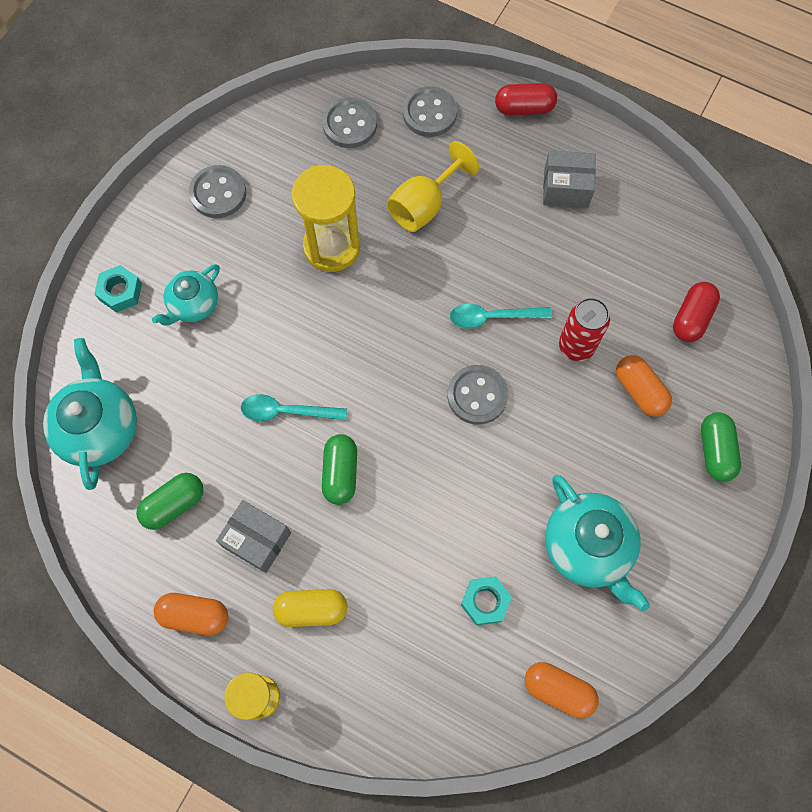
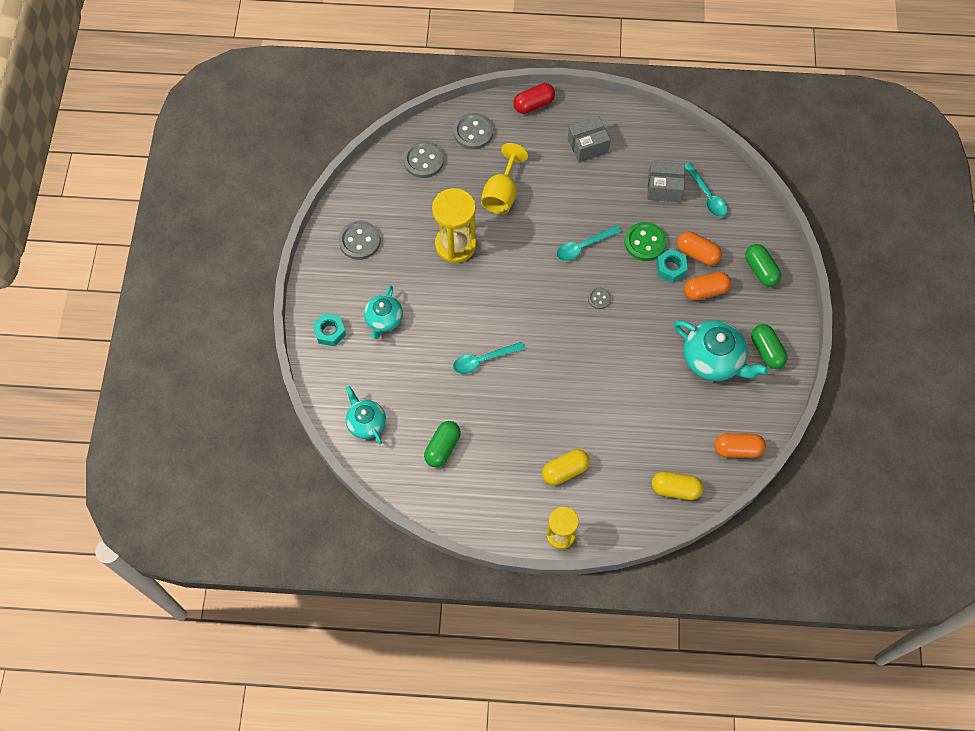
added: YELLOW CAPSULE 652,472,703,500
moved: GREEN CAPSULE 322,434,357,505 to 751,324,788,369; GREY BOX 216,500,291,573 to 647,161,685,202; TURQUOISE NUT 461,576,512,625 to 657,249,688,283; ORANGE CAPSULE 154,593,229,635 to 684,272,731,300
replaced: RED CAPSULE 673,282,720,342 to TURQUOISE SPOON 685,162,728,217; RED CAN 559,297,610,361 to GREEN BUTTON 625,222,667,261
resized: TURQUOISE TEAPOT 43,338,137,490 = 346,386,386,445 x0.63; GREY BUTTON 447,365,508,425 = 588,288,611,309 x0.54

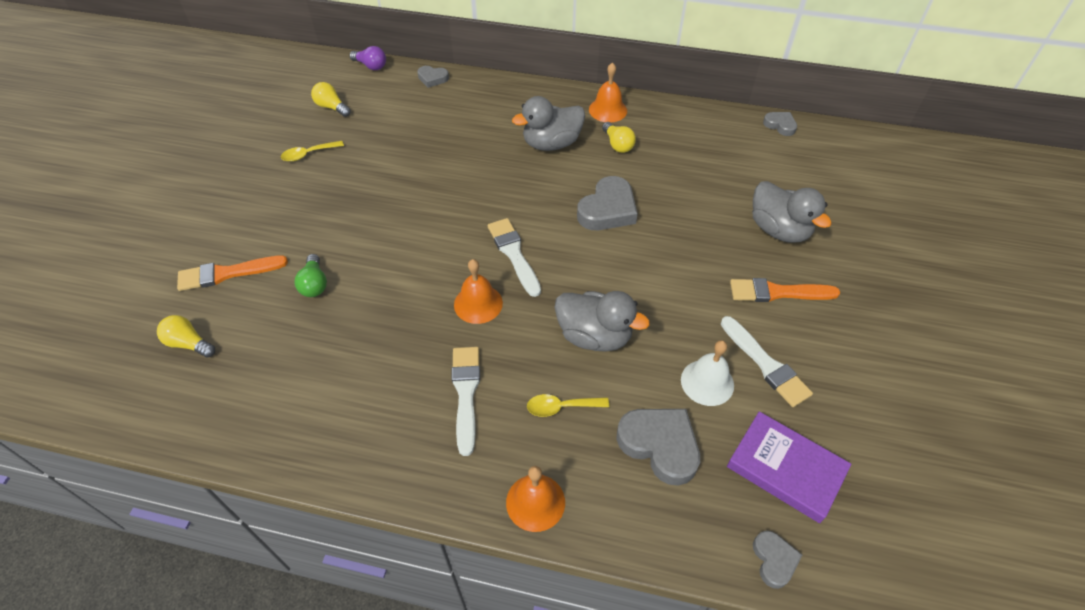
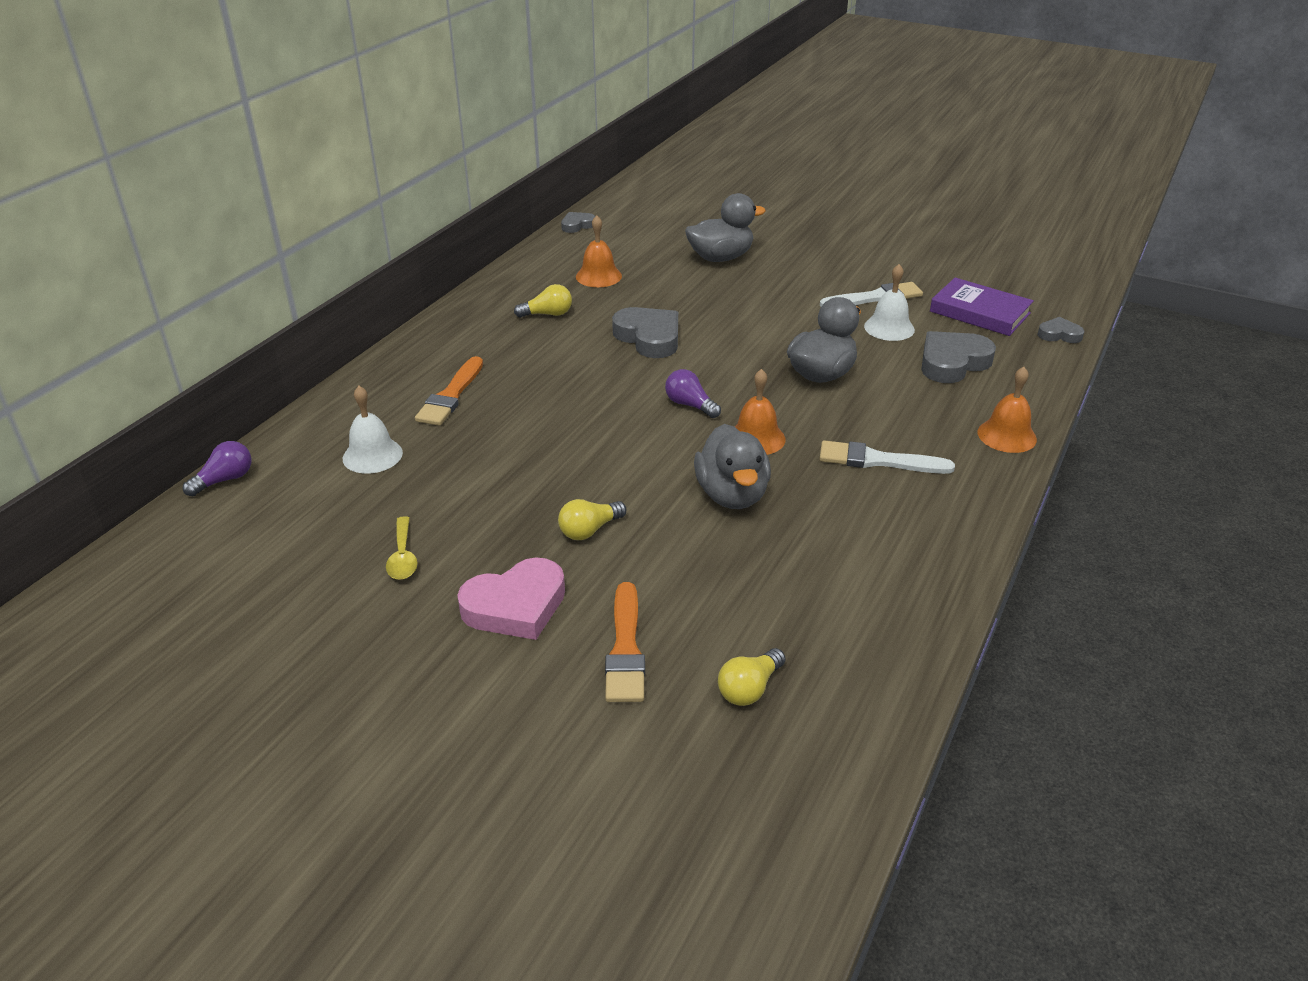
removed: GREY HEART 417,66,449,88; GREEN LIGHT BULB 294,254,327,297; YELLOW SPOON 527,394,609,417
added: WHITE BELL 343,386,403,474; PINK HEART 457,558,565,640
moved: ORANGE BELL 589,62,627,122 to 576,215,622,287; YELLOW LIGHT BULB 311,82,351,117 to 558,499,626,540; GREY DUCK 512,96,585,151 to 694,424,771,509; ORANGE BRUSH 730,278,840,302 to 415,356,483,426
replaced: WHITE BRUSH 488,218,541,297 to PURPLE LIGHT BULB 665,369,721,418
turned: PURPLE BOOK 727,411,851,523 = 930,278,1034,336 75 degrees clockwise

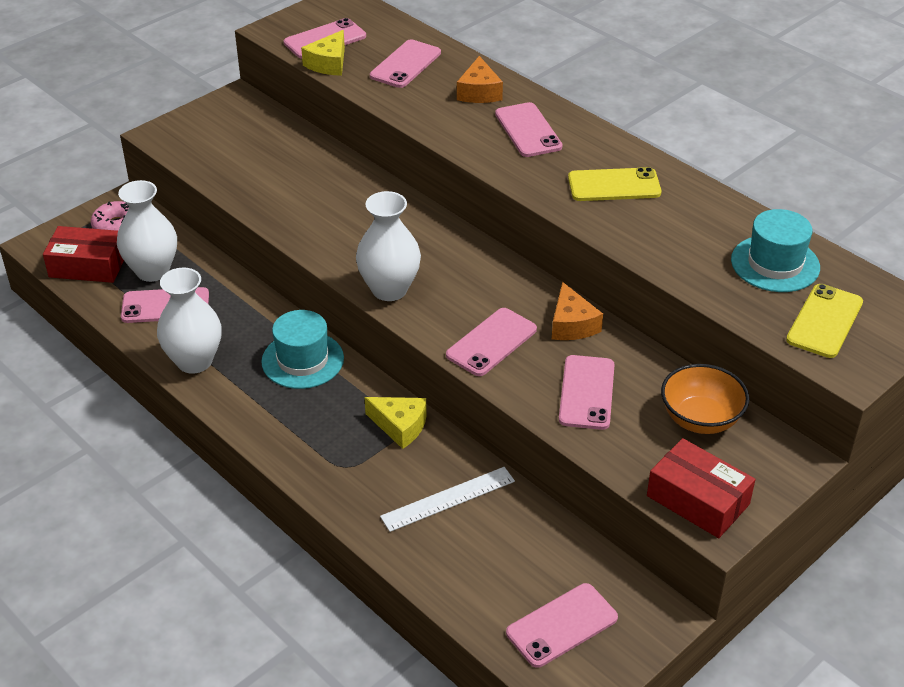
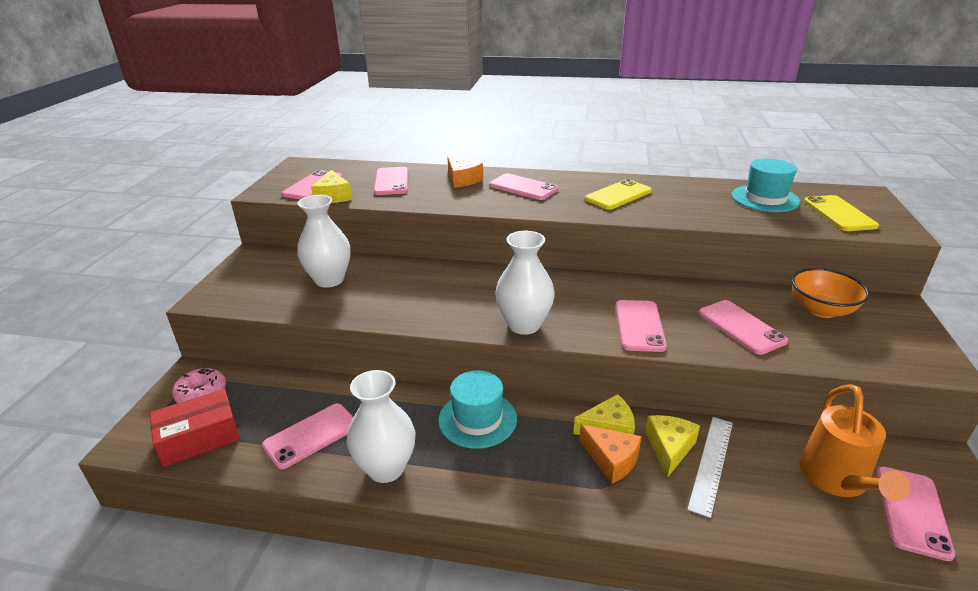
removed: RED BOX 647,438,755,538
added: ORANGE WATERING CAN 799,384,910,501; YELLOW CHEESE 645,415,700,478
moved: WHITE VASE 117,180,177,282 to 297,195,351,288; ORANGE CHEESE 552,282,603,340 to 579,424,642,484

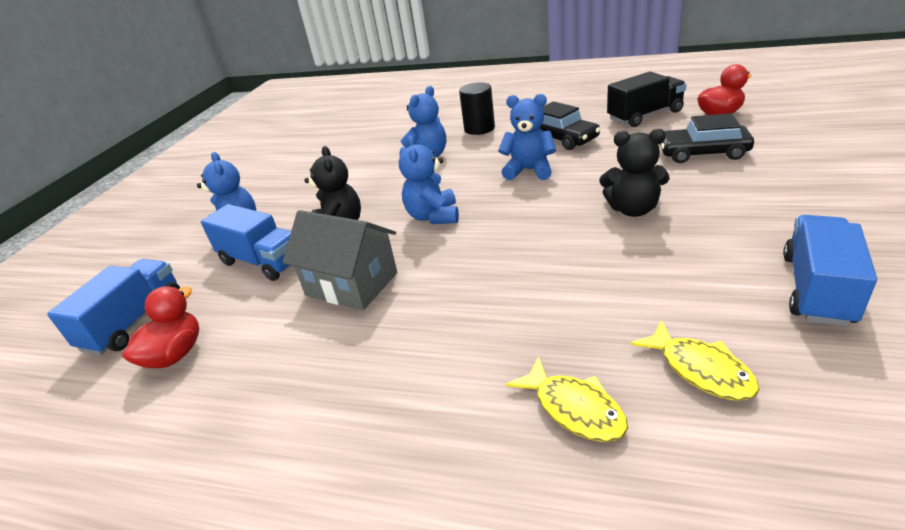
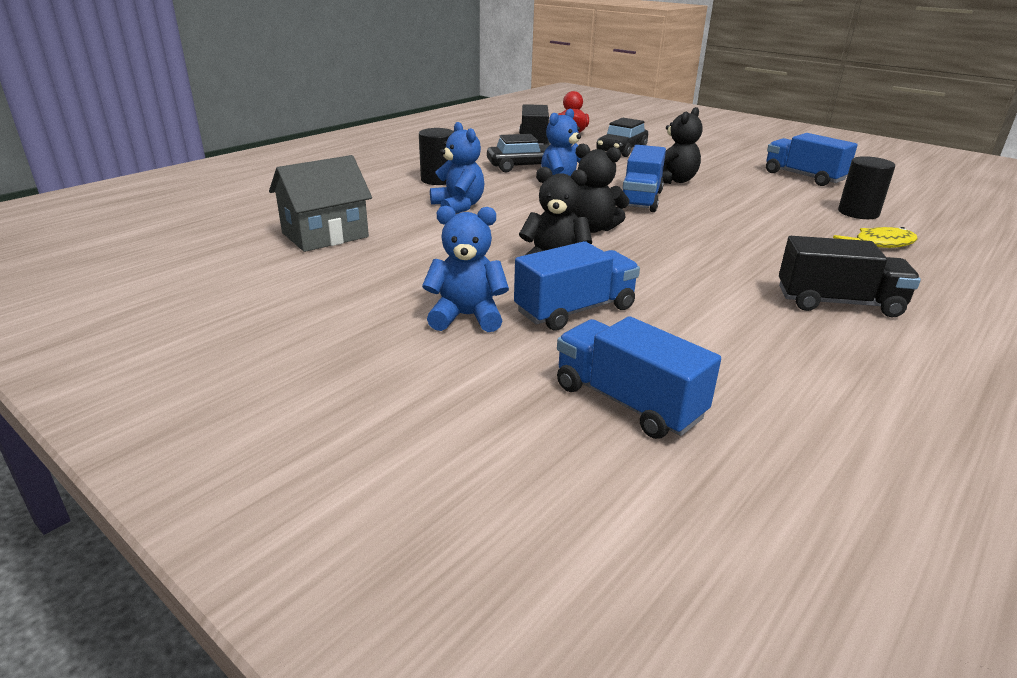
removed: RED DUCK 122,286,199,368
added: BLUE TRUCK 623,145,666,212; BLACK TRUCK 779,236,921,317
moved: GREY HOUSE 282,210,397,310 to 269,155,372,252
replaced: YELLOW FISH 630,320,759,401 to BLACK CYLINDER 838,156,895,219
recoloured: BLUE TEDDY BEAR 399,135,459,224 to BLACK TEDDY BEAR 574,143,630,233

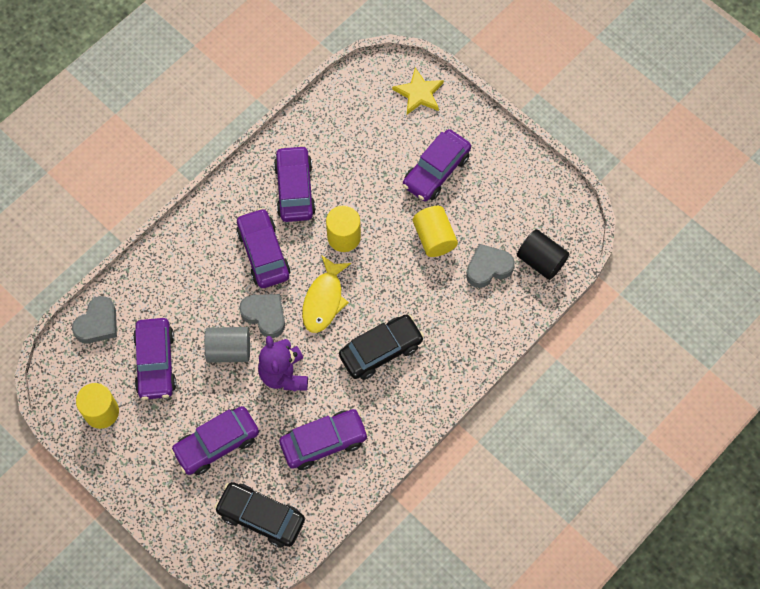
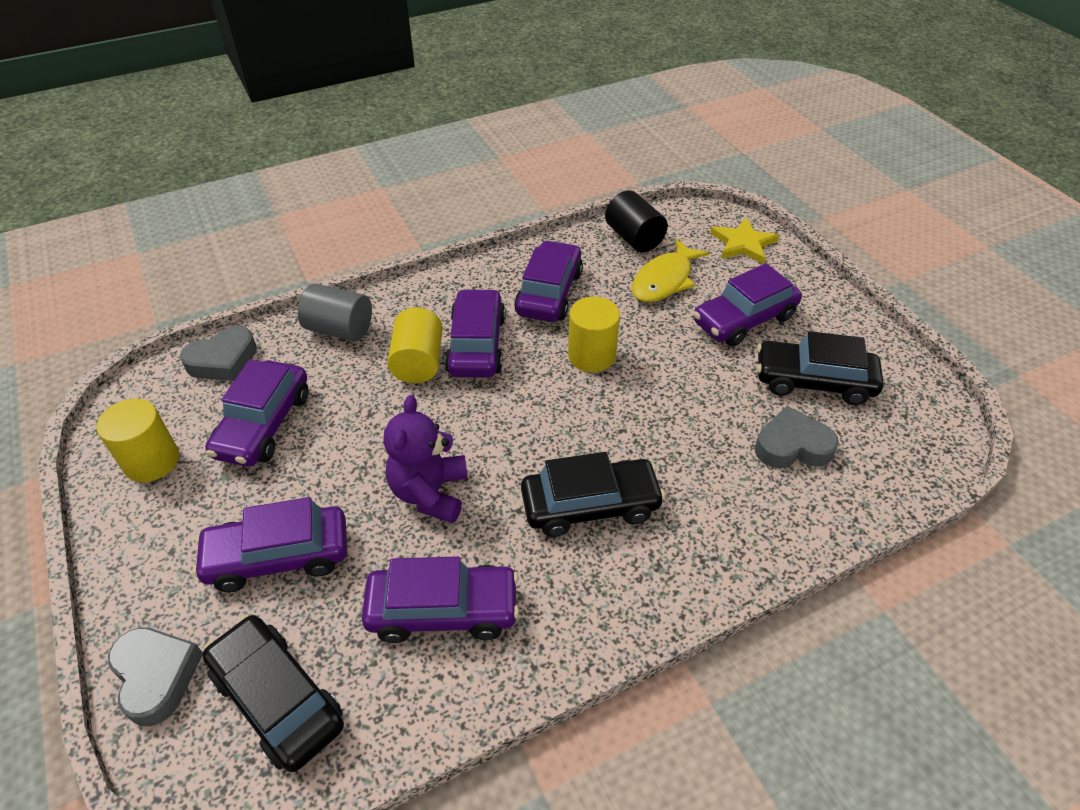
added: BLACK CAR 757,331,884,405
moved: YELLOW CYLINDER 413,206,458,257 to 387,308,443,383; BLACK CYLINDER 517,229,569,280 to 605,190,668,252; YELLOW FISH 302,255,351,333 to 632,239,710,302; GREY HEART 239,294,285,338 to 108,627,203,726; GREY CYLINDER 204,327,250,363 to 298,283,372,341

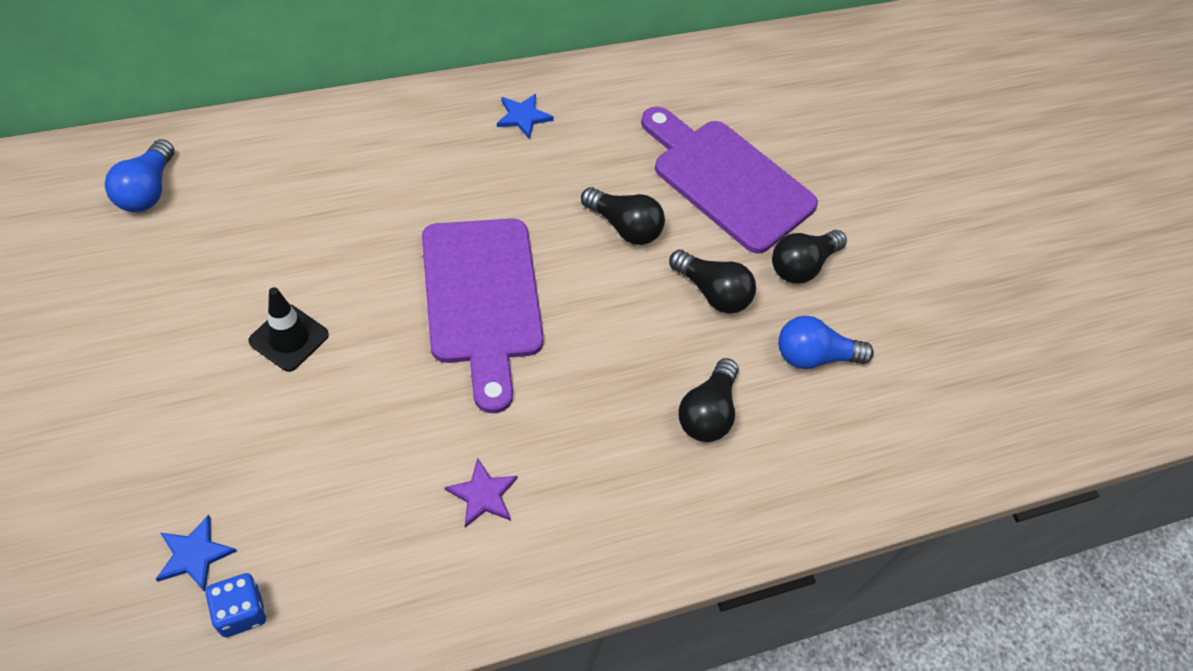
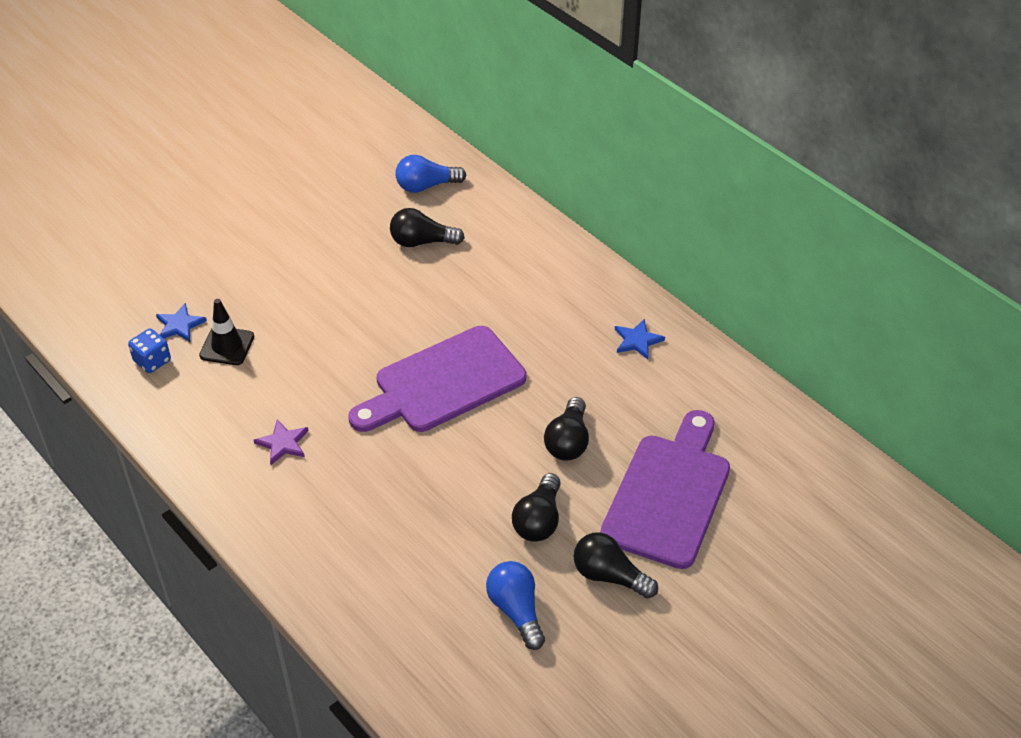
moved: BLACK TRAFFIC CONE 248,287,329,372 to 199,299,254,365; BLACK LIGHT BULB 678,358,739,442 to 390,208,465,247

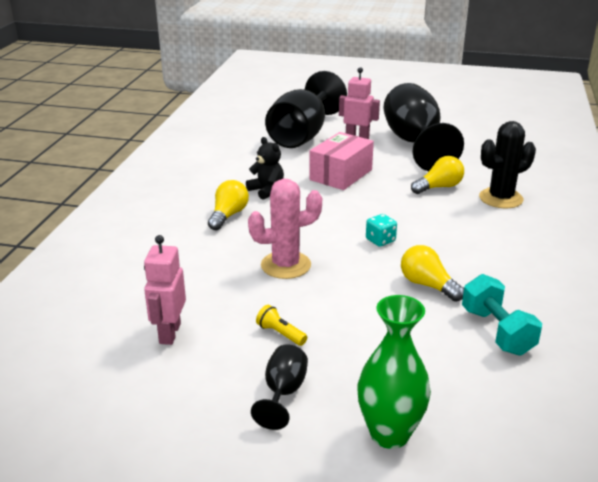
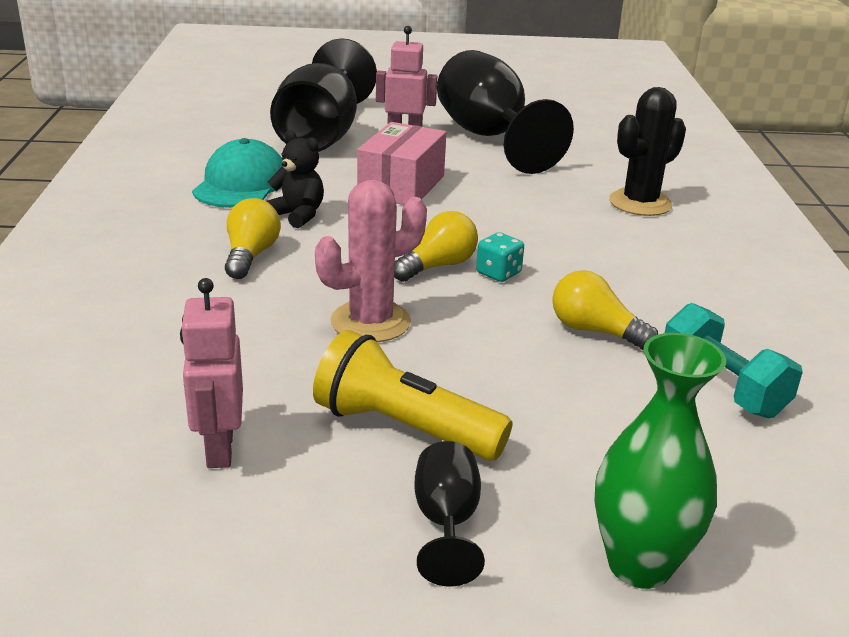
added: TURQUOISE CAP 192,138,287,208
moved: YELLOW LIGHT BULB 411,156,464,194 to 394,211,478,282
resized: YELLOW FLASHLIGHT 256,305,307,346 = 313,330,513,461 x2.16

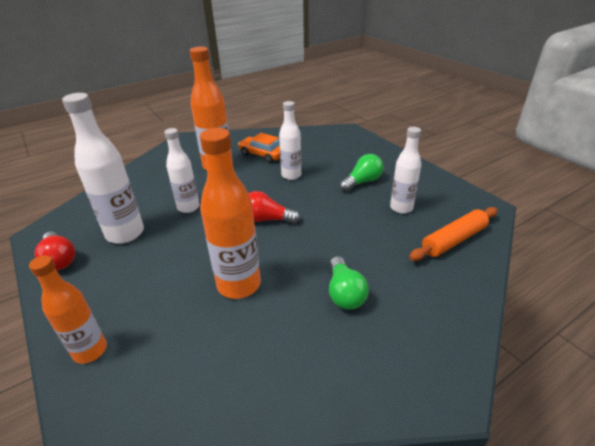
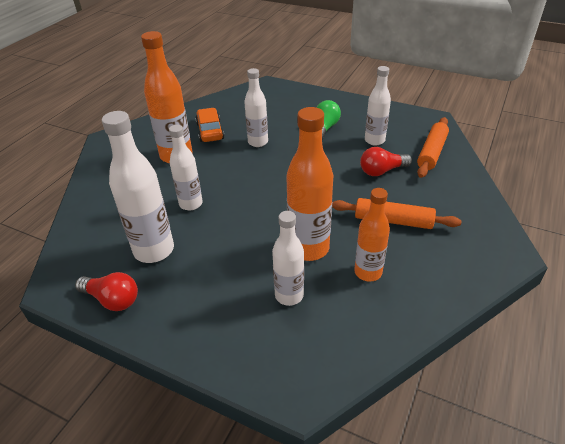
added: WHITE BOTTLE 272,211,304,306
moved: RED LIGHT BULB 249,191,300,224 to 360,147,412,176; ORANGE BOTTLE 29,255,107,364 to 354,188,390,282
replaced: GREEN LIGHT BULB 329,256,369,310 to ORANGE ROLLING PIN 332,198,461,229
turned: ORANGE CAR 238,133,280,163 = 195,108,224,142 75 degrees clockwise

